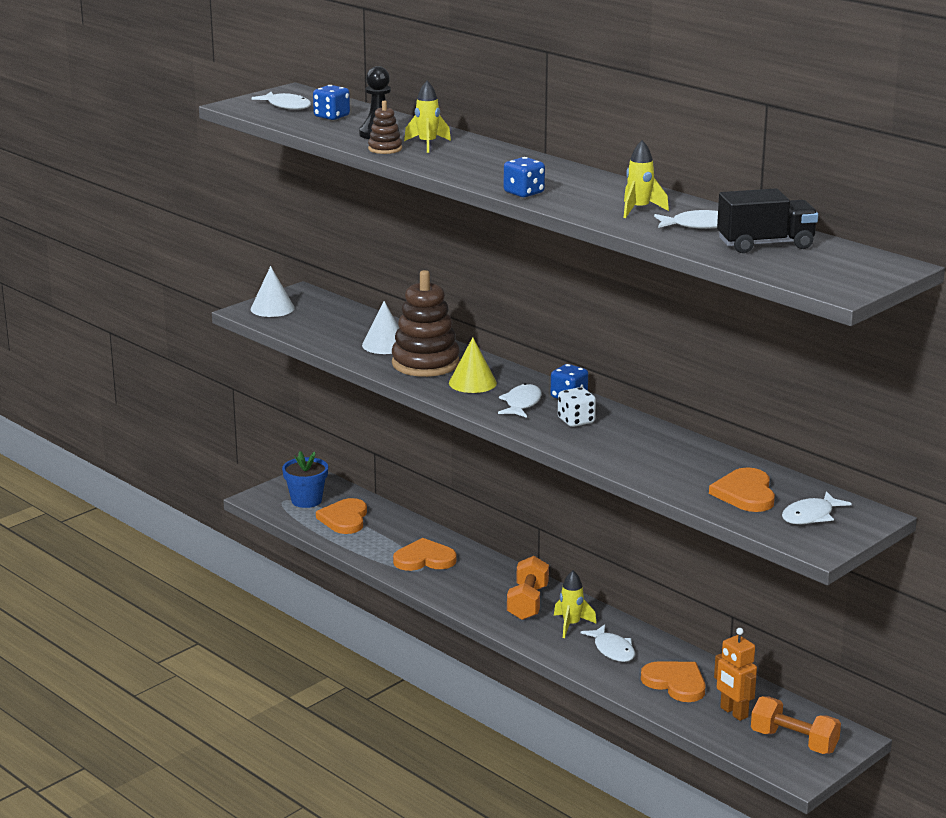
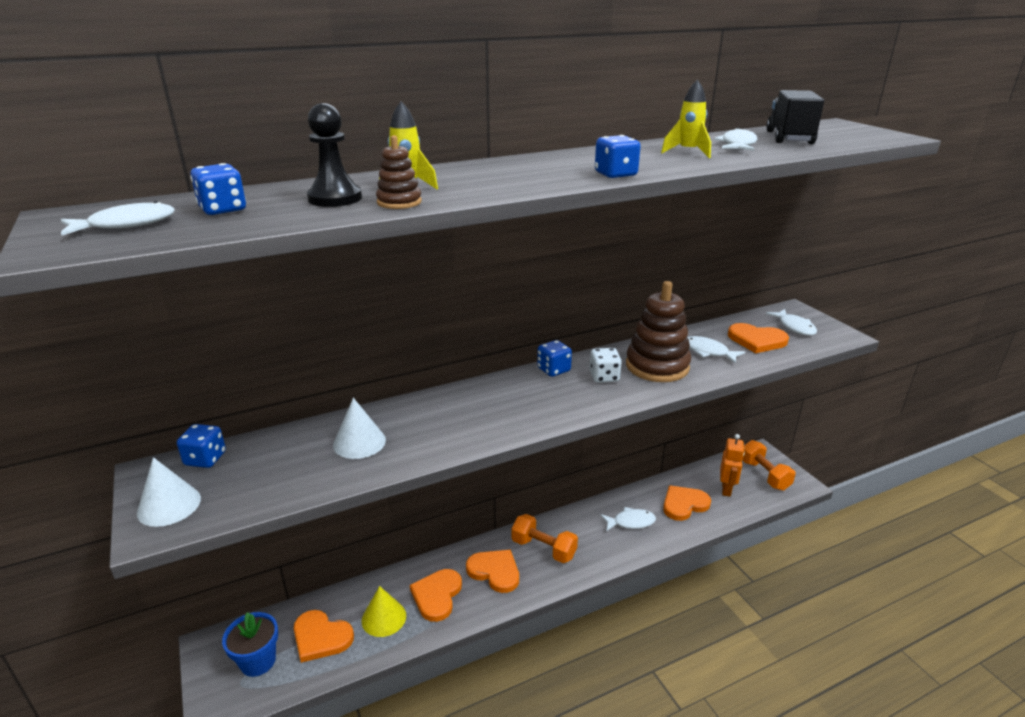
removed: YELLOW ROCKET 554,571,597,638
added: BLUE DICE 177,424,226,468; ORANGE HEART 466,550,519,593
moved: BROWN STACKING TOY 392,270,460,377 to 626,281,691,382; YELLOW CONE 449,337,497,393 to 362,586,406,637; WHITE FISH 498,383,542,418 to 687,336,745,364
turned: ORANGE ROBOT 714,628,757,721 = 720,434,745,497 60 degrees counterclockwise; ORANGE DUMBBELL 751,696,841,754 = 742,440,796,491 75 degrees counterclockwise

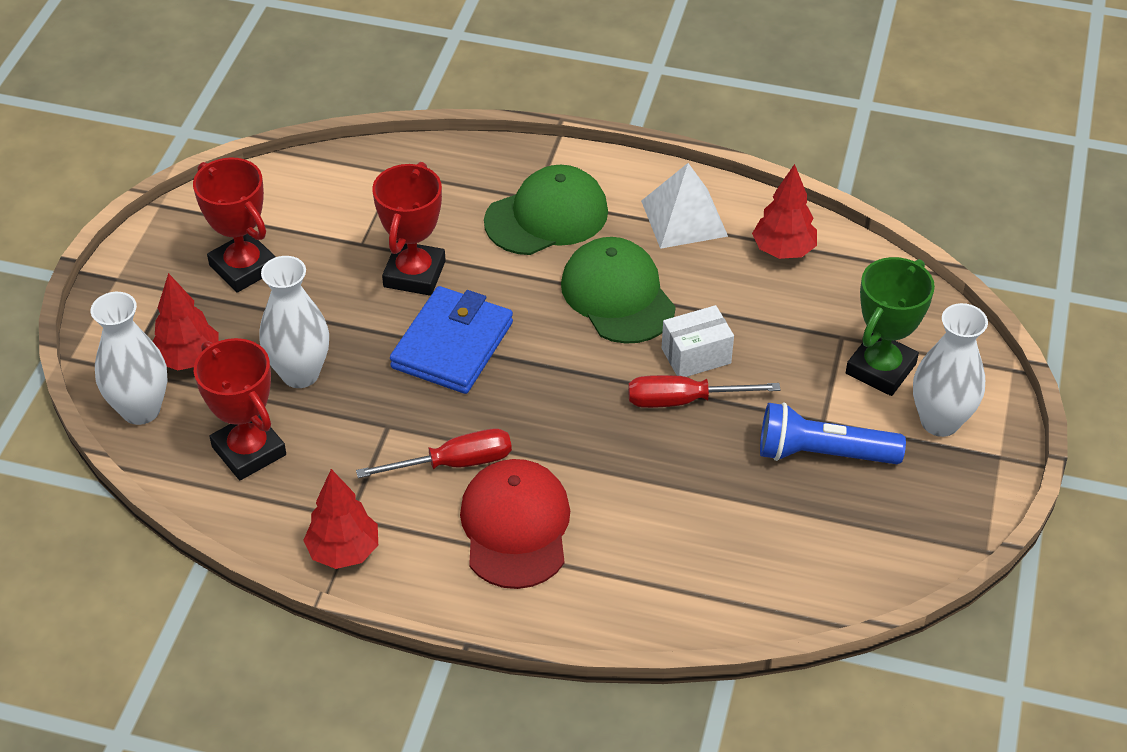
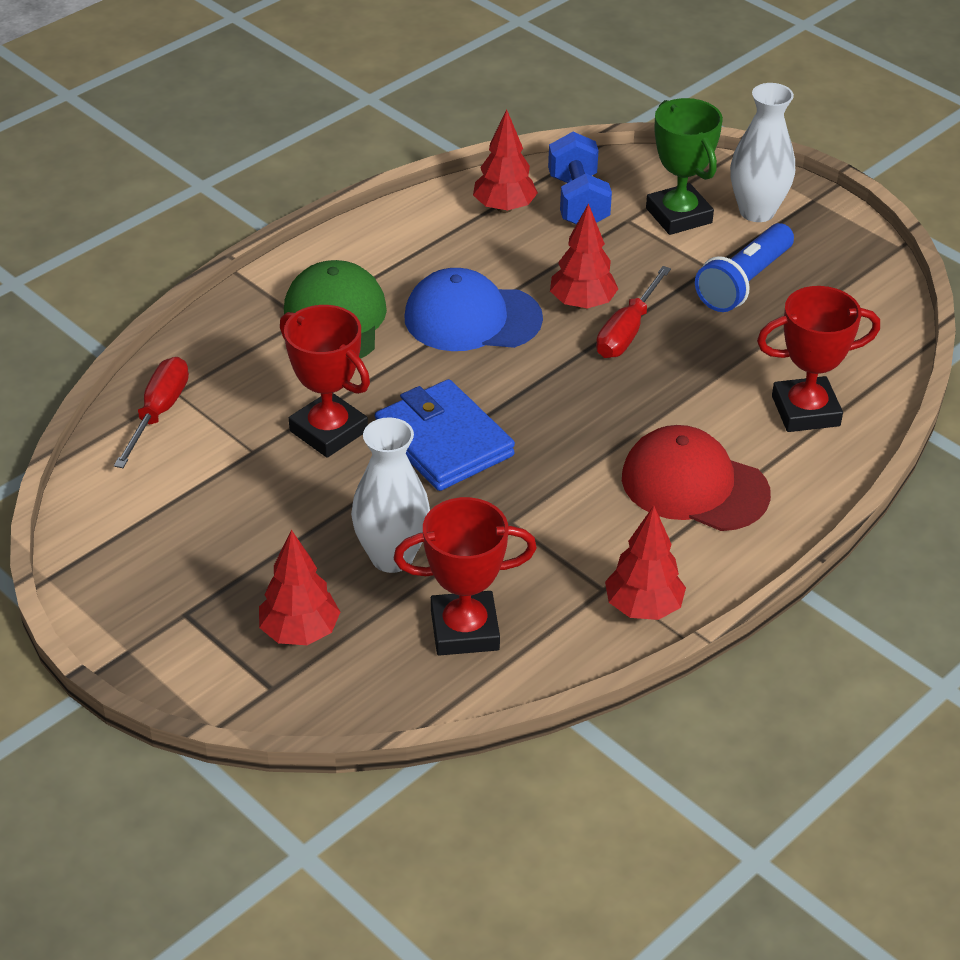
removed: WHITE PYRAMID 641,163,728,249; WHITE VASE 90,292,168,425
added: BLUE DUMBBELL 548,132,612,225
moved: RED TROPHY 193,157,276,293 to 757,286,880,432; RED SCREWDRIVER 356,429,512,478 to 114,357,189,468
replaced: WHITE BOX 662,305,734,377 to RED TREE 550,203,618,309
recoloured: GREEN CAP 561,237,676,344 to BLUE CAP 404,268,543,351

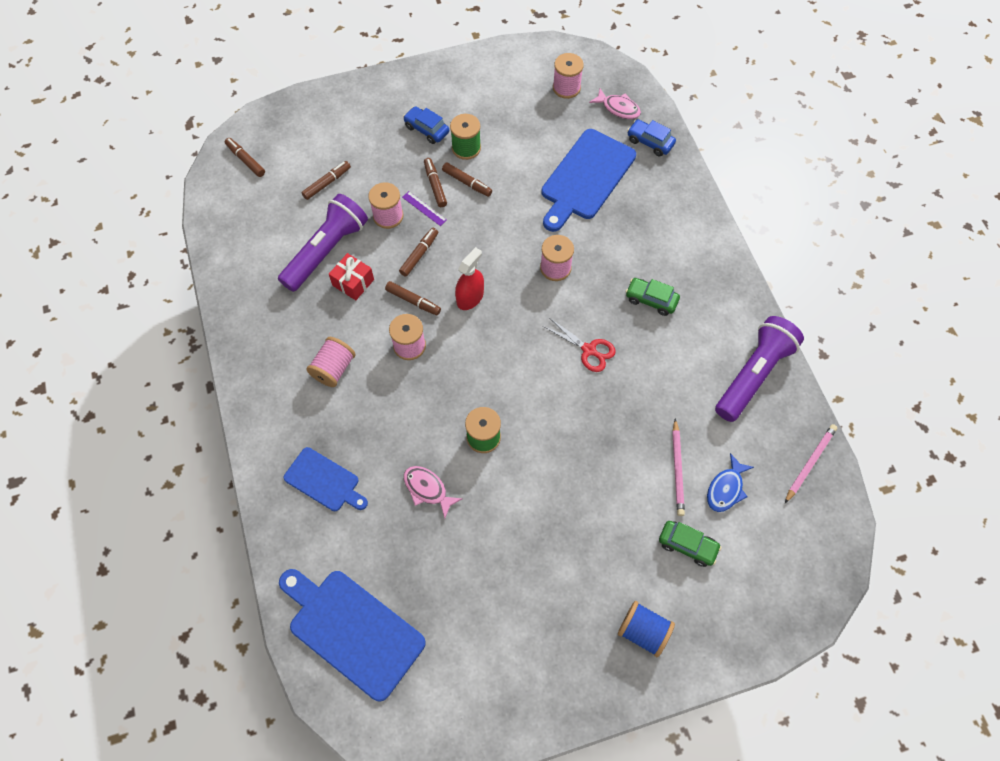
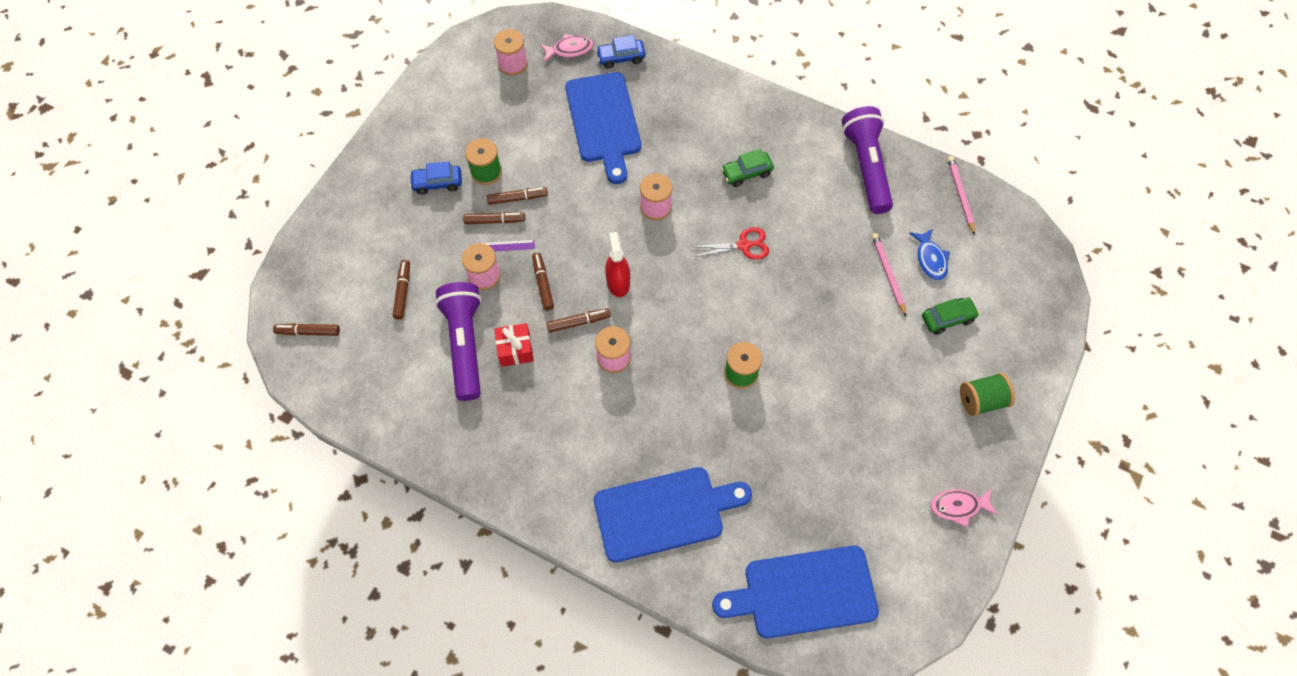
removed: PINK SPOOL 306,337,356,387
moved: PINK FISH 404,466,462,518 to 931,489,998,527
recoloured: BLUE SPOOL 618,601,675,657 to GREEN SPOOL 960,373,1015,416
turned: BROWN MARKER 424,158,447,207 = 463,212,525,224 150 degrees clockwise; PINK PENCIL 672,419,685,516 = 872,233,906,316 150 degrees counterclockwise
resized: BLUE CUTTING BOARD 284,447,368,511 = 594,467,752,563 x1.70

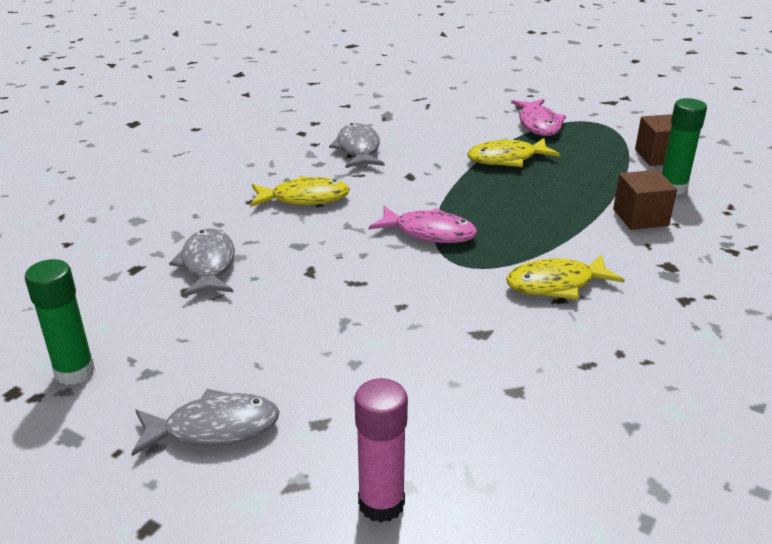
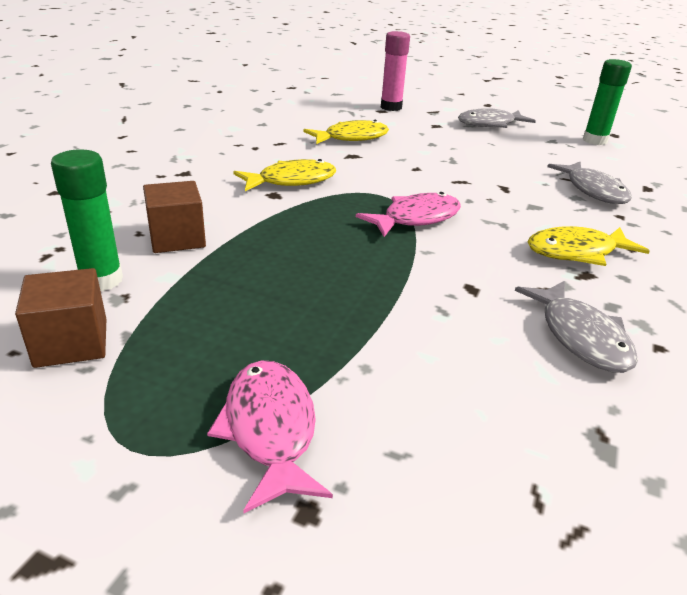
moved: YELLOW FISH 467,138,560,167 to 303,120,389,144
turned: PINK FISH 369,206,477,243 = 356,192,461,237 135 degrees clockwise

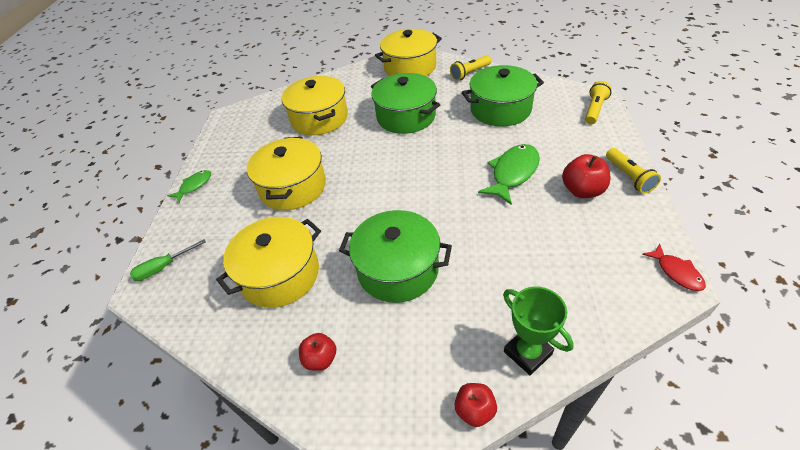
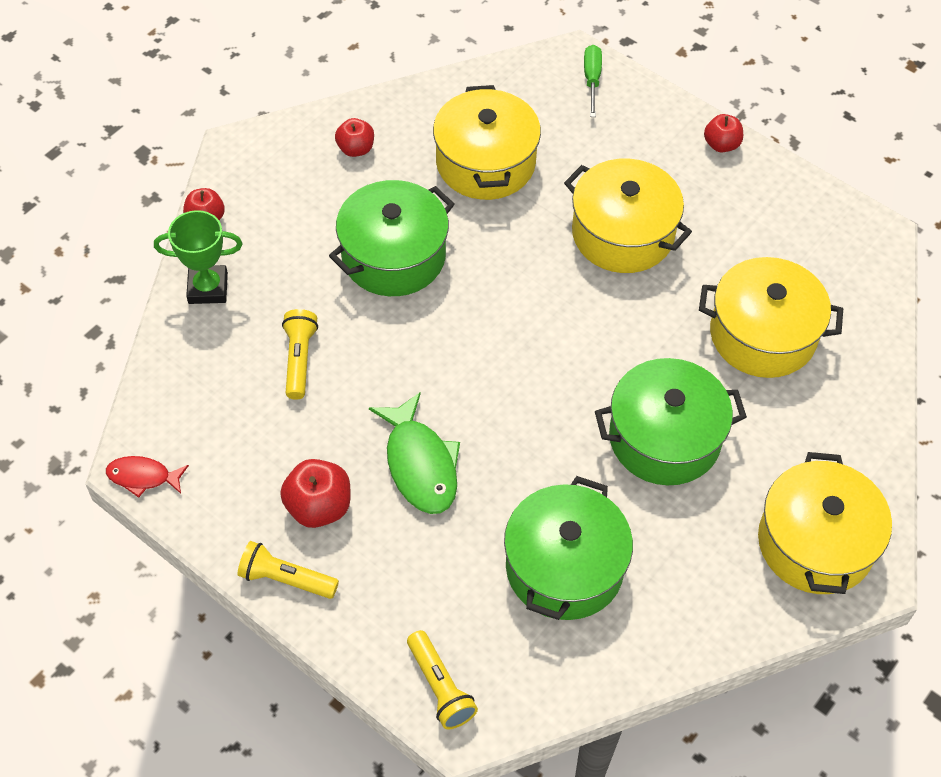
moved: YELLOW FLASHLIGHT 450,55,491,81 to 282,309,318,400
replaced: GREEN FISH 167,170,211,203 to RED APPLE 704,114,743,153

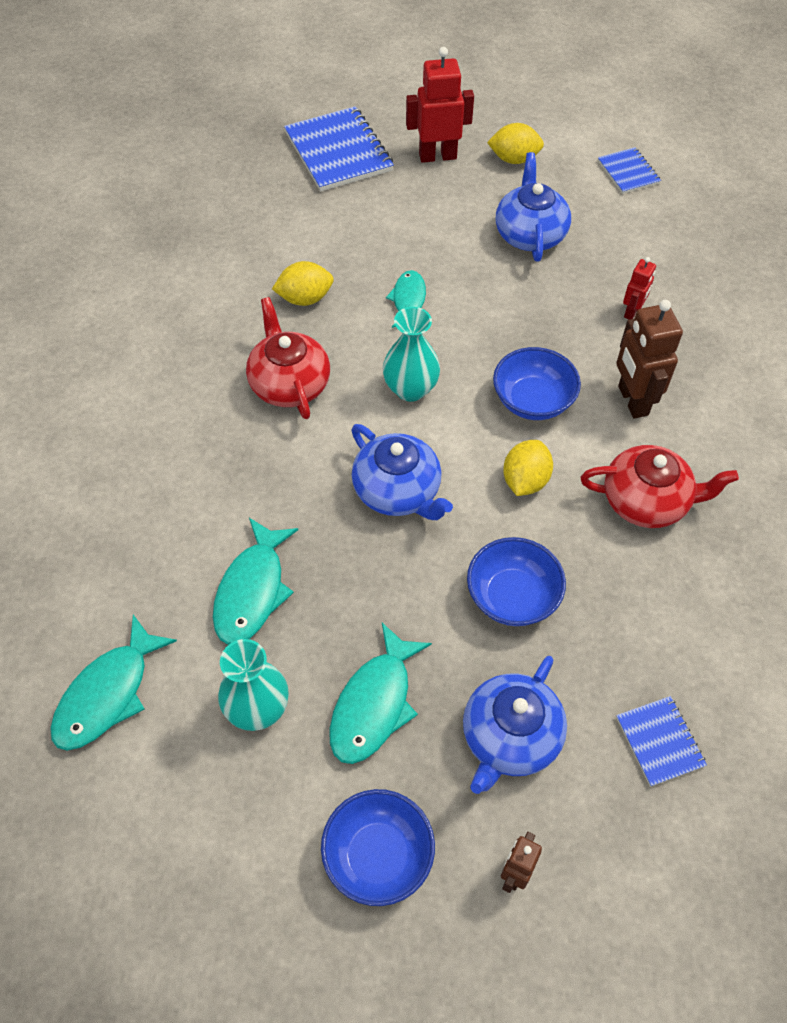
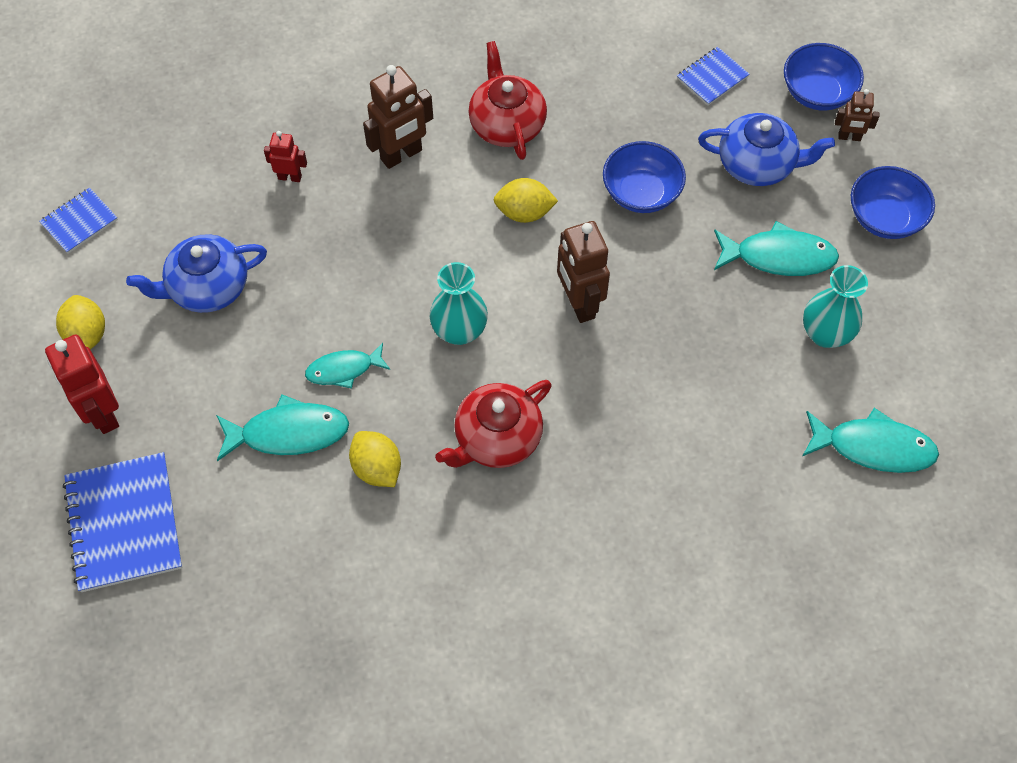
moved: BLUE BOWL 493,347,581,420 to 784,43,864,111; TURQUOISE FISH 213,518,298,645 to 216,395,349,461
replaced: BLUE TEAPOT 351,424,453,520 to BROWN ROBOT 557,221,610,323
turned: BLUE NOTEBOOK 284,106,394,191 = 63,452,182,592 60 degrees counterclockwise

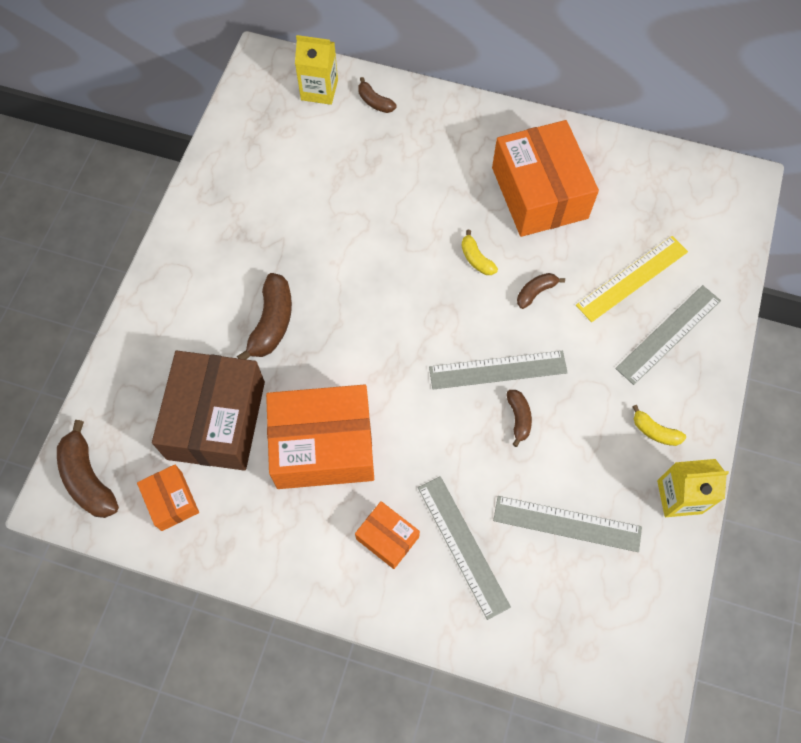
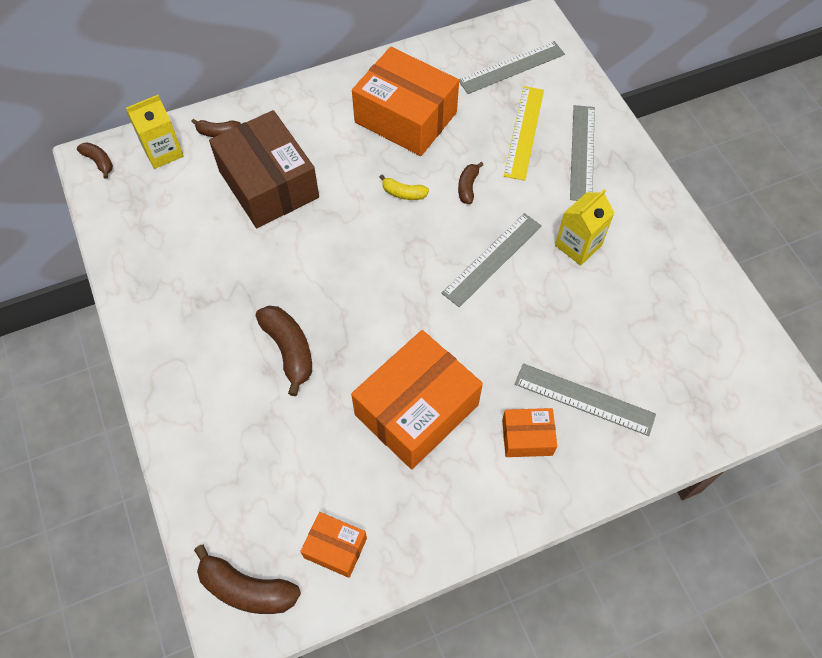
removed: YELLOW BANANA 632,405,686,446
moved: BROWN BOX 152,351,265,471 to 209,110,319,228; BROWN BANANA 507,390,532,447 to 77,142,113,179; YELLOW CARTON 657,459,729,517 to 555,189,614,266; GREY RULER 493,496,642,552 to 459,41,565,94

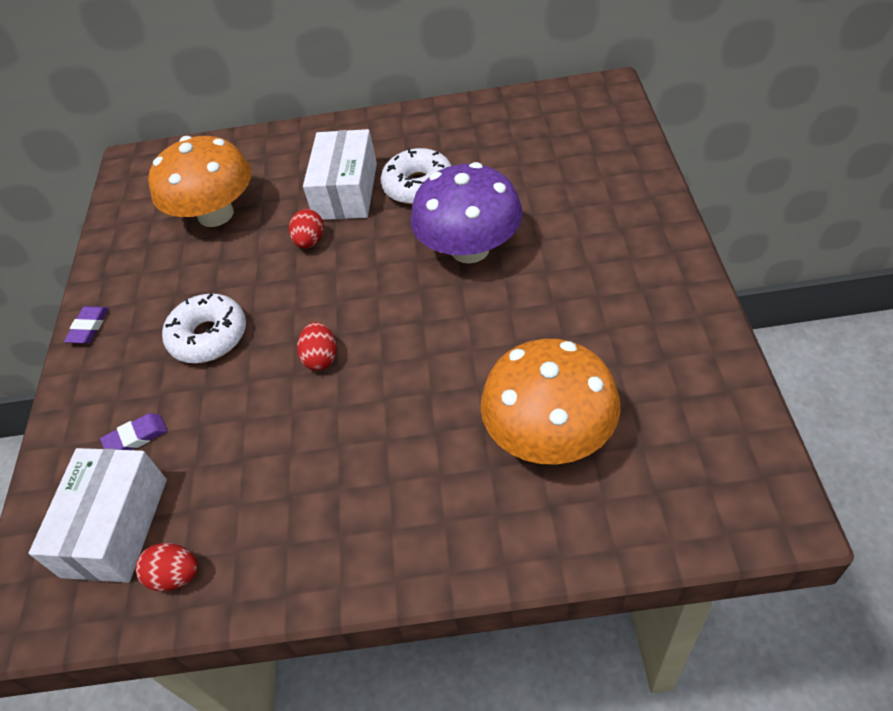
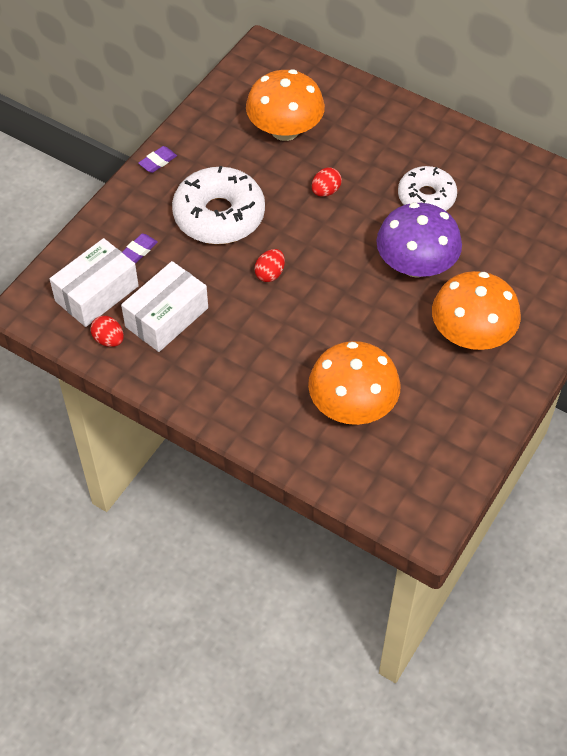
added: ORANGE MUSHROOM 432,271,521,350
moved: WHITE BOX 303,129,377,220 to 121,261,208,352
turned: PURPLE ERASER 100,413,167,450 = 122,234,158,263 60 degrees counterclockwise
resized: WHITE DONUT 162,293,246,363 = 172,166,265,244 x1.55

